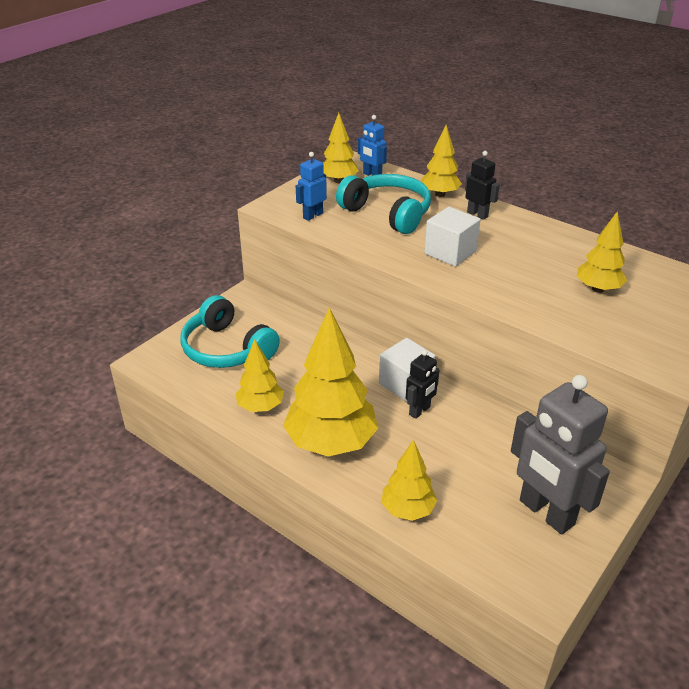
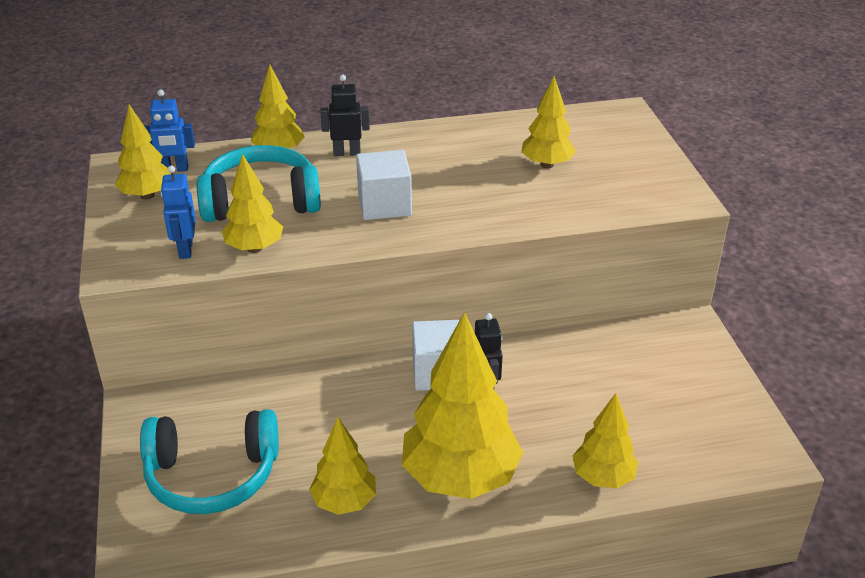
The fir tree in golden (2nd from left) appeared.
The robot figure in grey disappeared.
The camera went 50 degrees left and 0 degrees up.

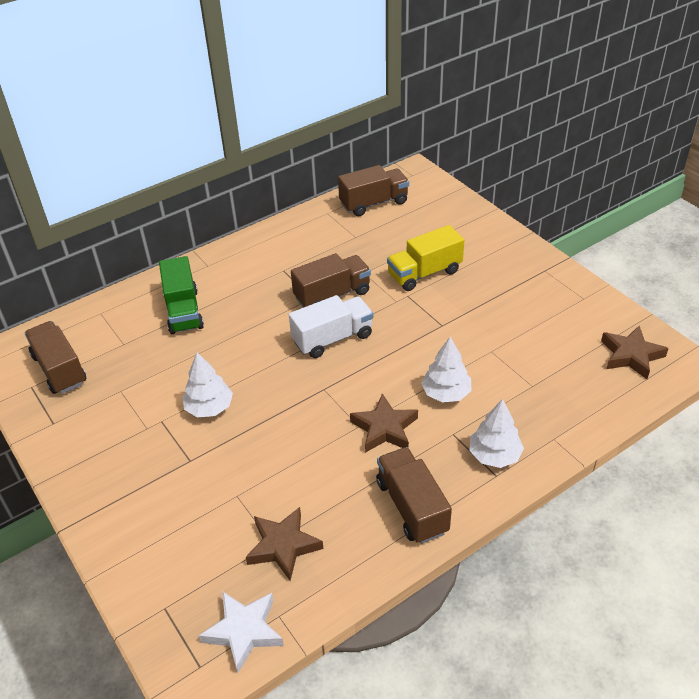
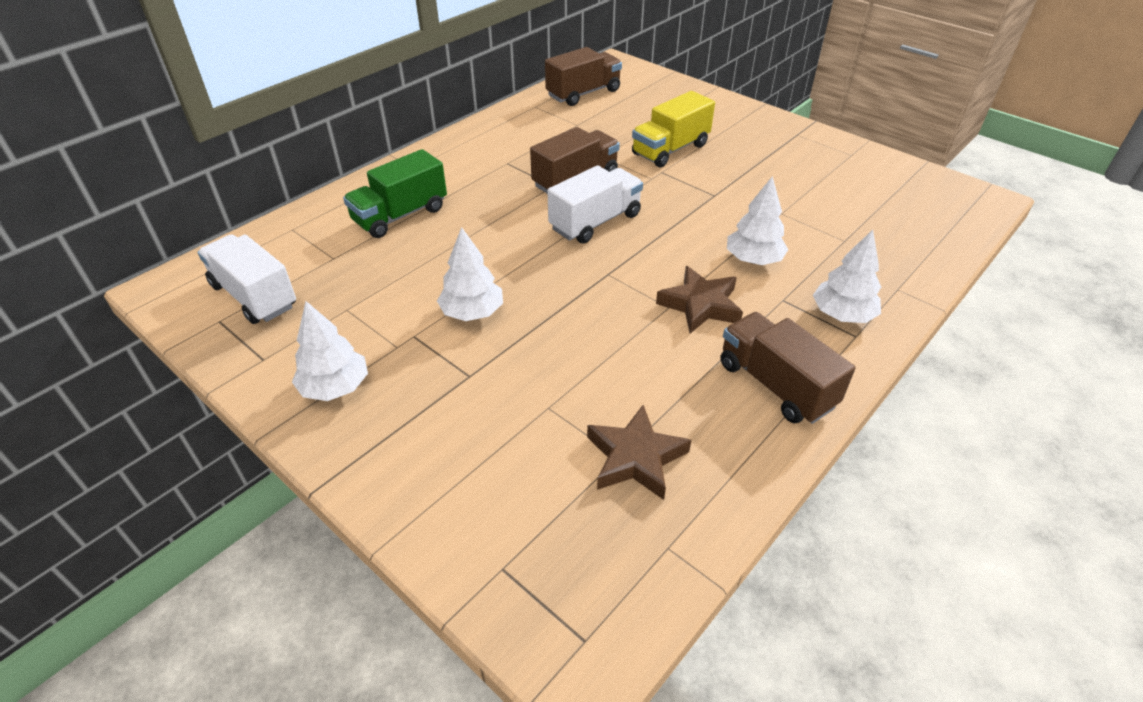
The toy truck in brown (1st from left) became the toy truck in snow-white (1st from left).
The fir tree in snow-white (1st from left) appeared.
The toy truck in emerald turned 75 degrees clockwise.
The star shape in snow-white disappeared.
The star shape in brown (3rd from left) disappeared.
The camera went 15 degrees left and 0 degrees up.

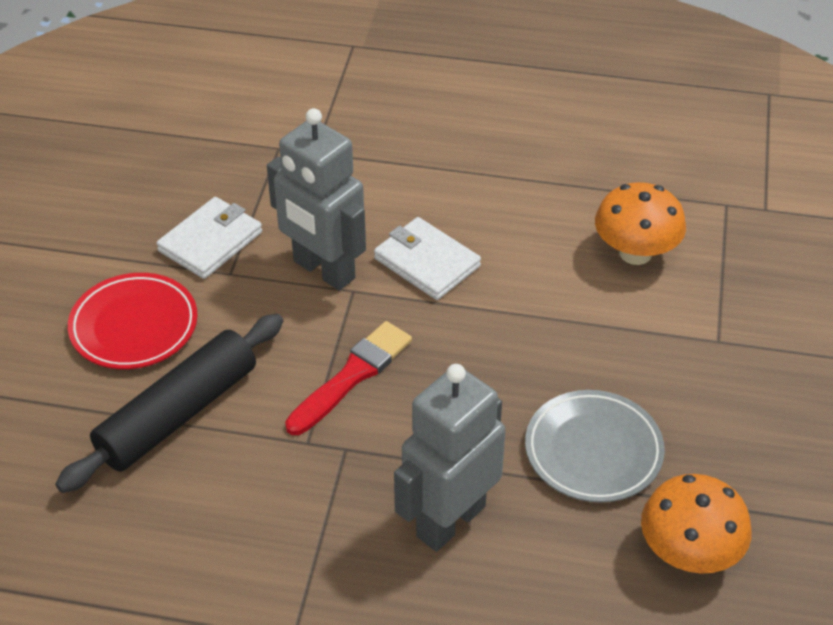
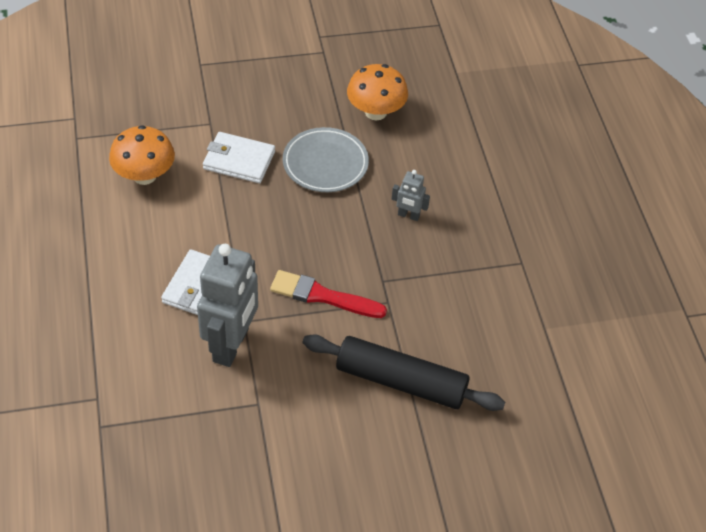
The card wallet in snow-white (1st from left in the first image) moved.
The robot figure in grey (2nd from left) changed to 0.46 times the size.
The dinner plate in red disappeared.
The camera went 115 degrees left and 5 degrees up.

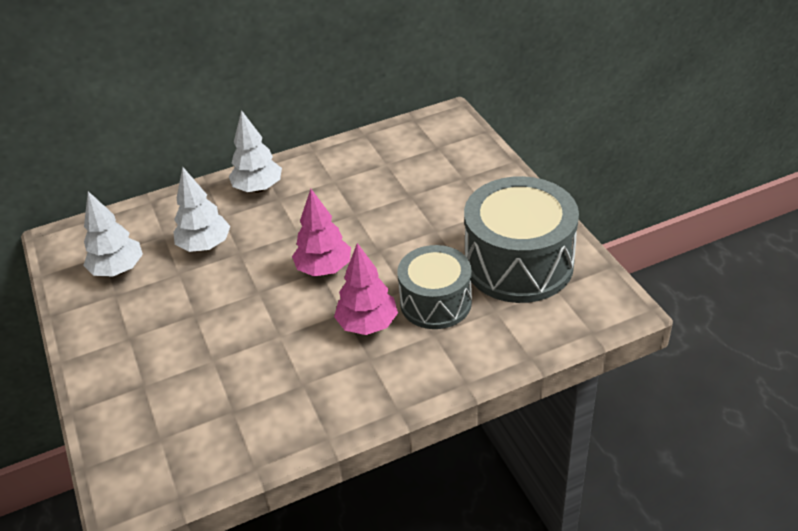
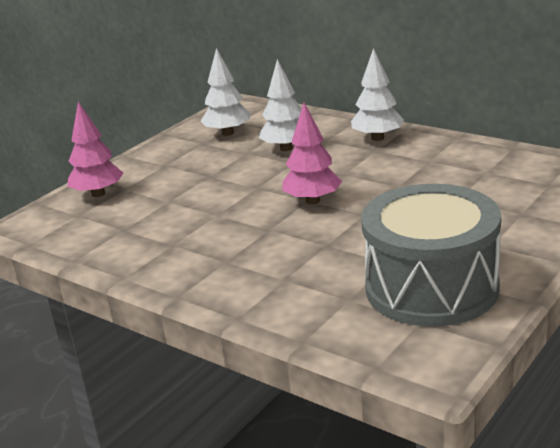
The fir tree in rose-pink (2nd from left in the first image) moved.
The toy drum in grey (1st from left) disappeared.
The camera went 60 degrees right and 15 degrees down.

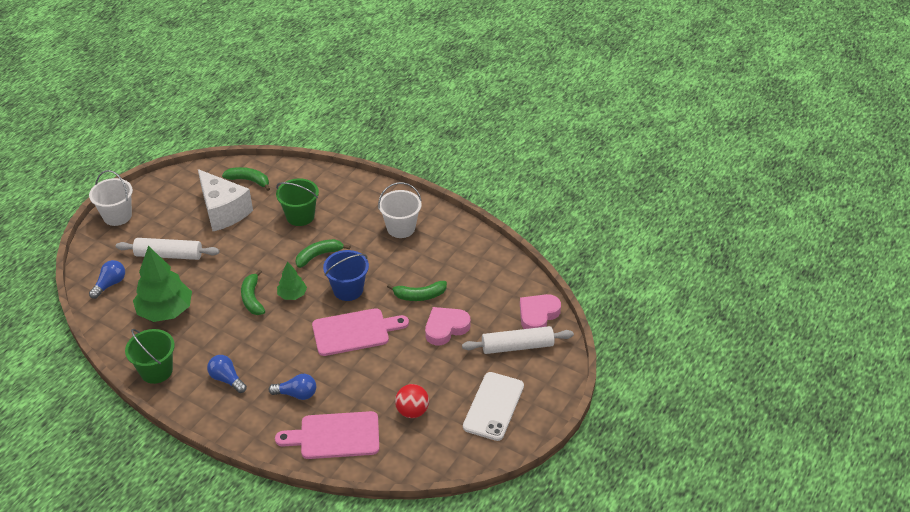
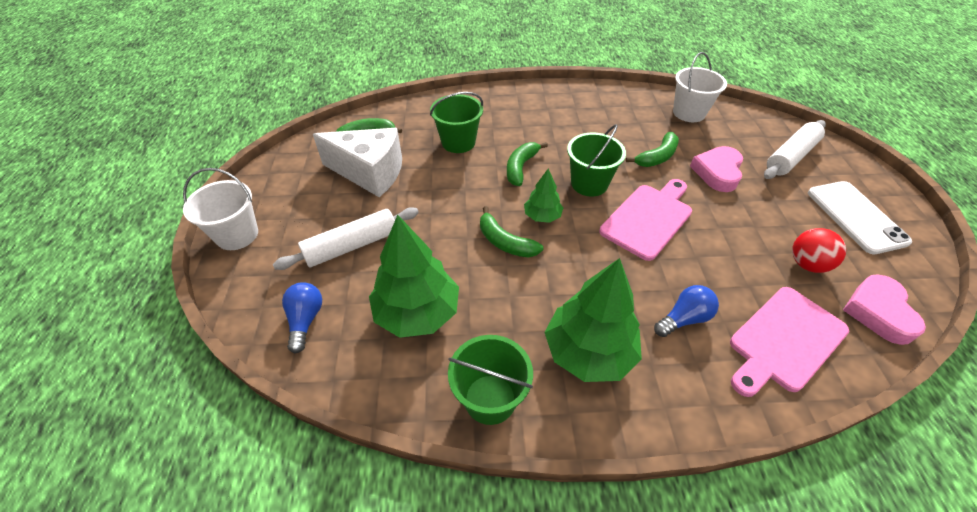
The light bulb in royal blue (2nd from left) was replaced by the fir tree in emerald (3rd from left).
The pail in royal blue became the pail in emerald (3rd from left).
The pail in snow-white (2nd from left) moved.
The heart shape in rose-pink (2nd from left) moved.
The camera went 35 degrees left and 5 degrees up.

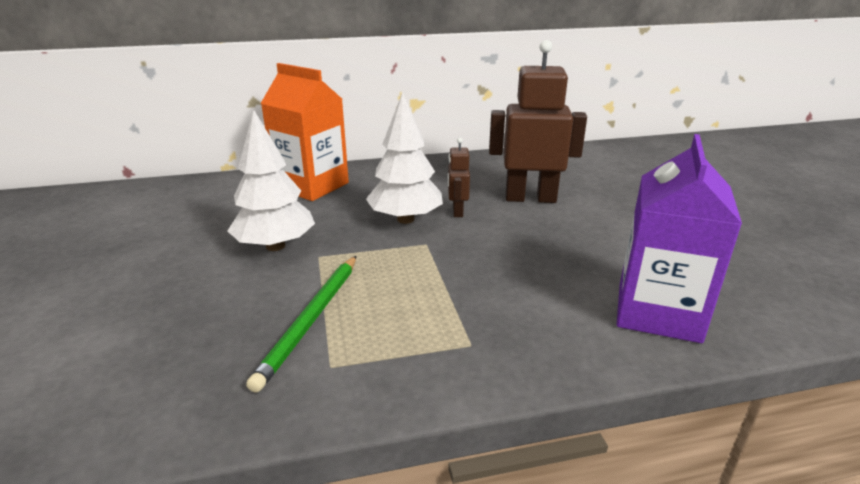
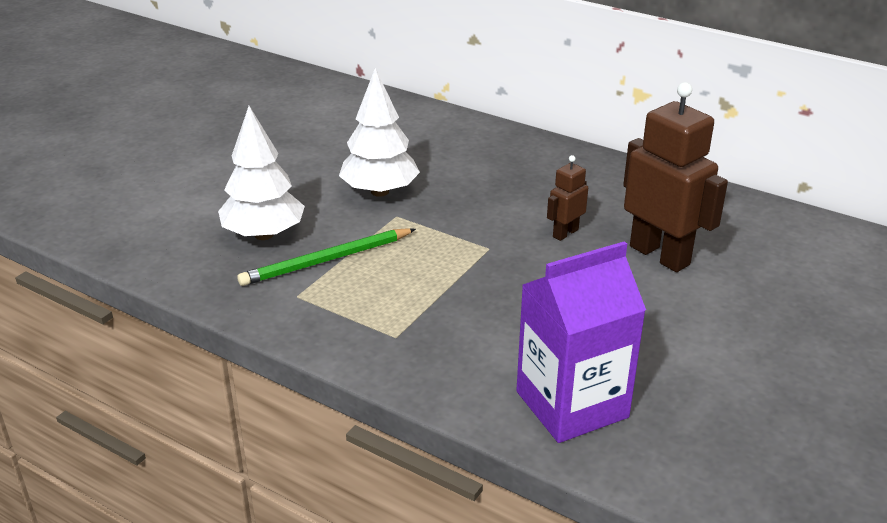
The fir tree in snow-white (2nd from left in the first image) moved.
The juice carton in bright orange disappeared.
The camera went 45 degrees right and 5 degrees up.

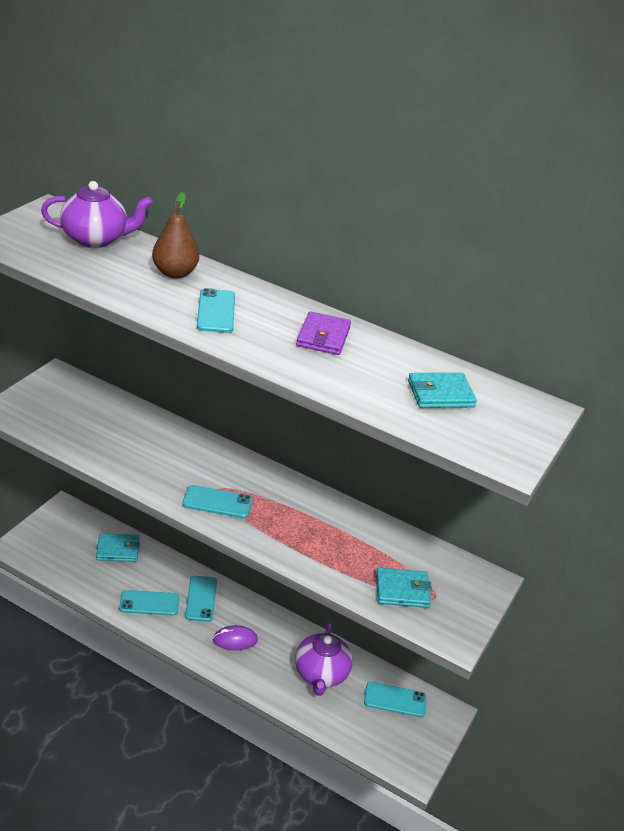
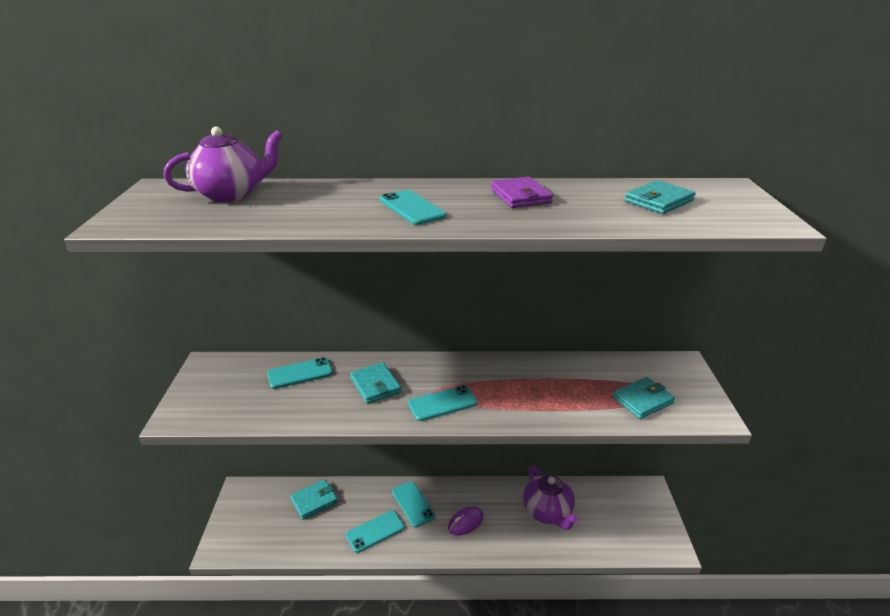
The smartphone in aqua (5th from left in the first image) moved.
The card wallet in aqua (2nd from left) appeared.
The pear fruit in brown disappeared.
The camera went 25 degrees left and 5 degrees down.

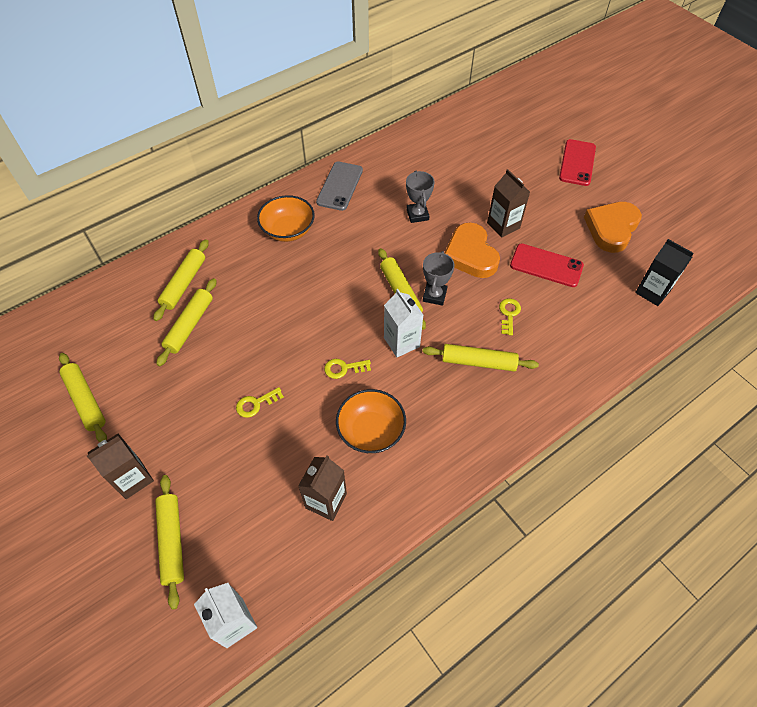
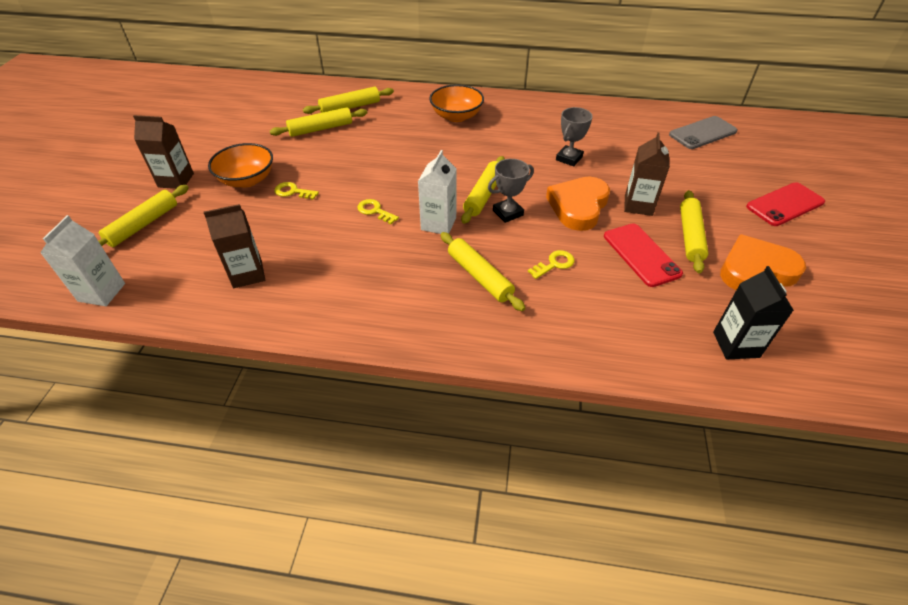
The bowl in bright orange (2nd from left in the first image) moved.
The smartphone in grey moved.
The dough roller in golden (1st from left in the first image) moved.
The camera went 45 degrees right and 10 degrees down.

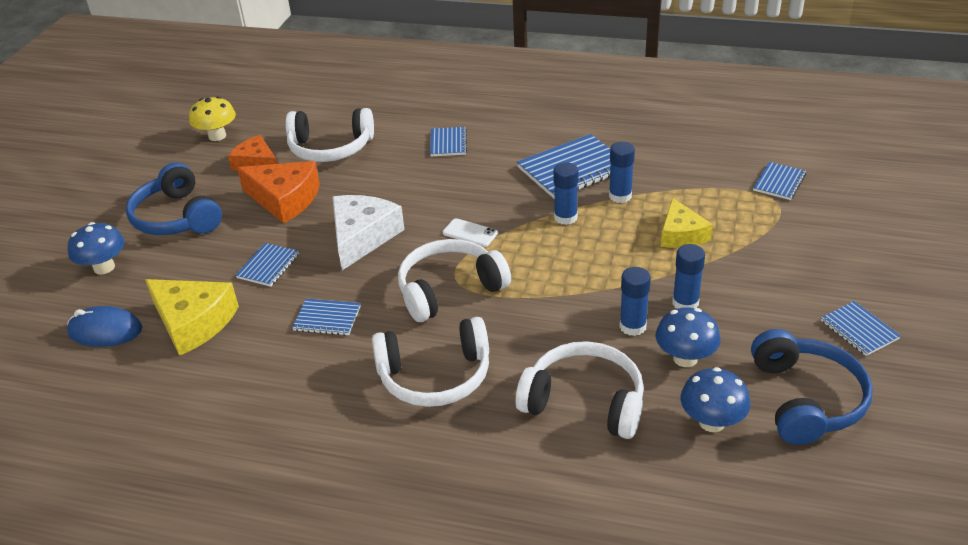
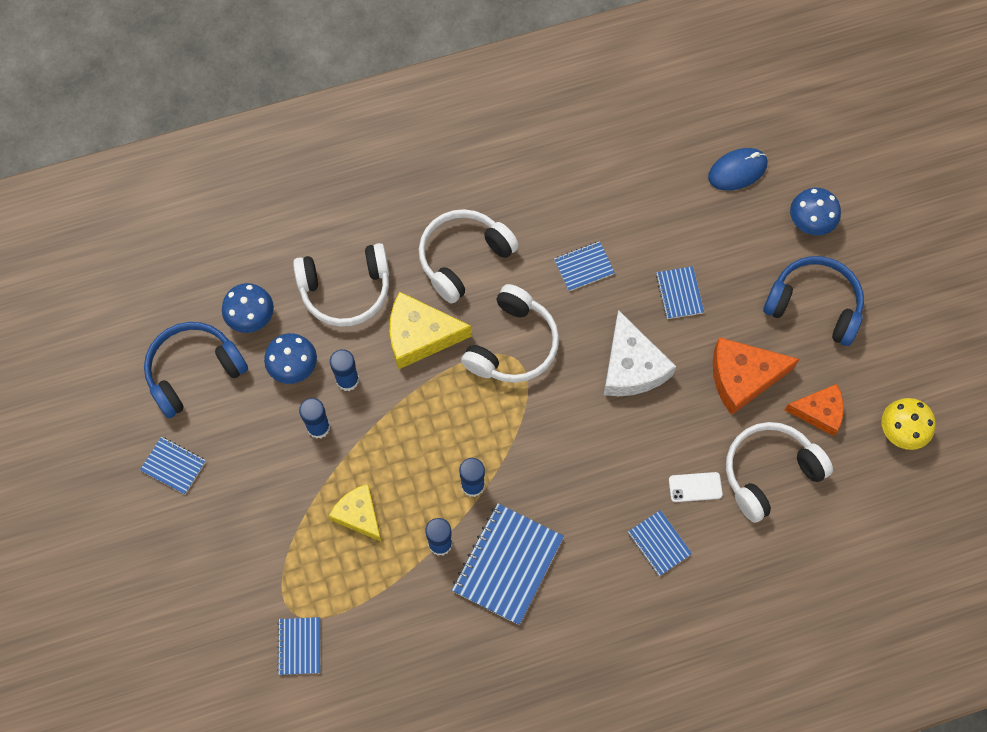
The headphones in royal blue (2nd from left in the first image) turned 90 degrees clockwise.
The cheese wedge in golden (1st from left in the first image) moved.
The smartphone in snow-white moved.
The camera went 145 degrees right and 30 degrees up.

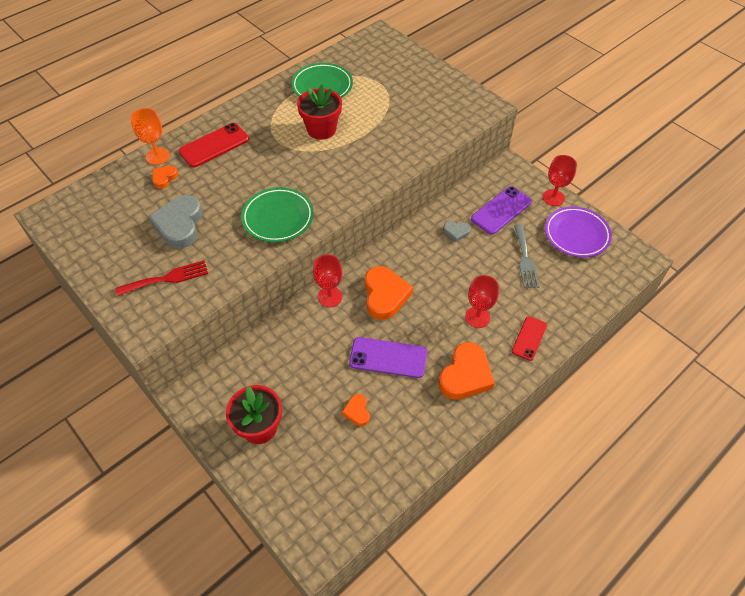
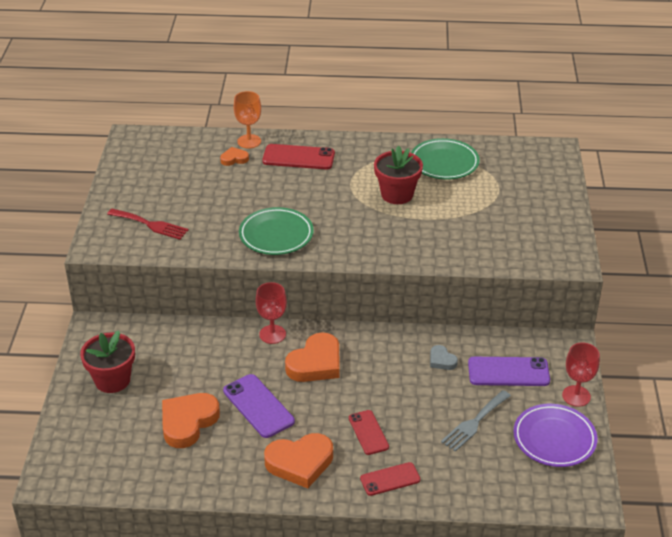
The heart shape in bright orange (2nd from left in the first image) changed to 1.99 times the size.
The wine glass in red (2nd from left) was replaced by the smartphone in red (2nd from left).
The heart shape in grey (1st from left) disappeared.
The camera went 45 degrees right and 15 degrees down.

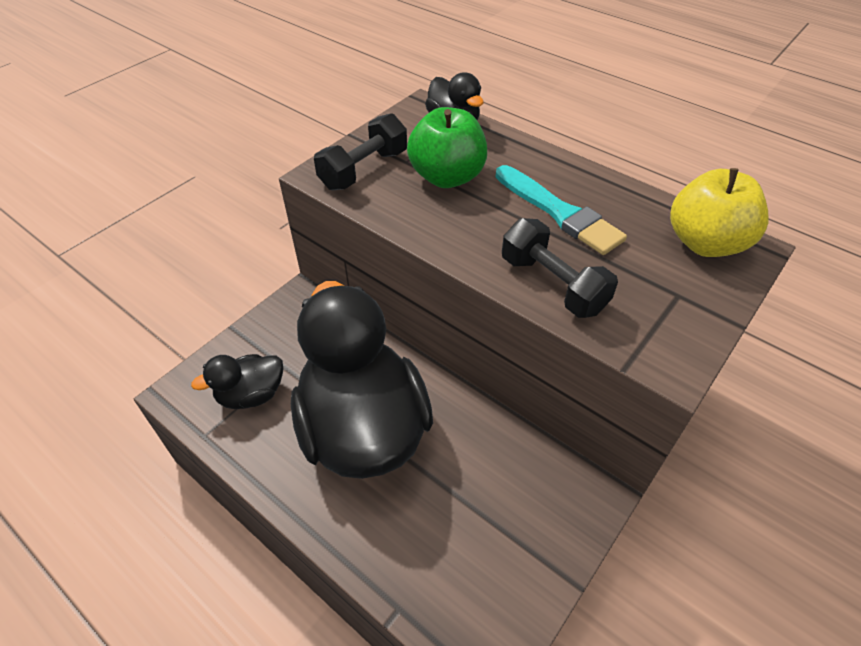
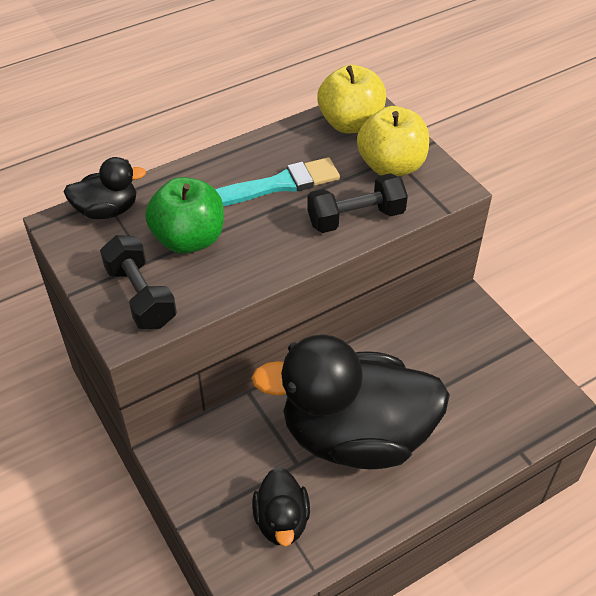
The toy apple in golden (2nd from left) appeared.
The camera went 70 degrees left and 0 degrees up.

